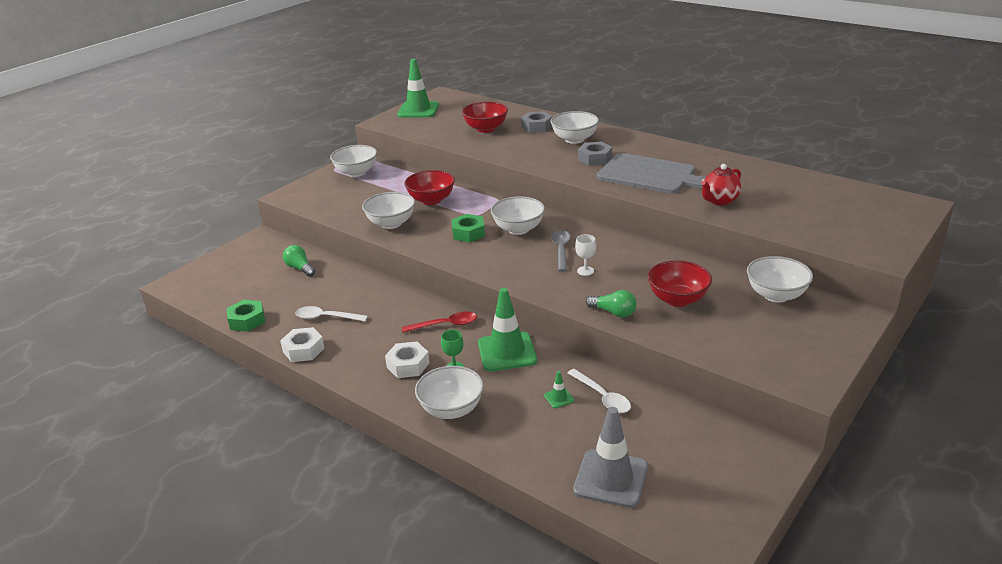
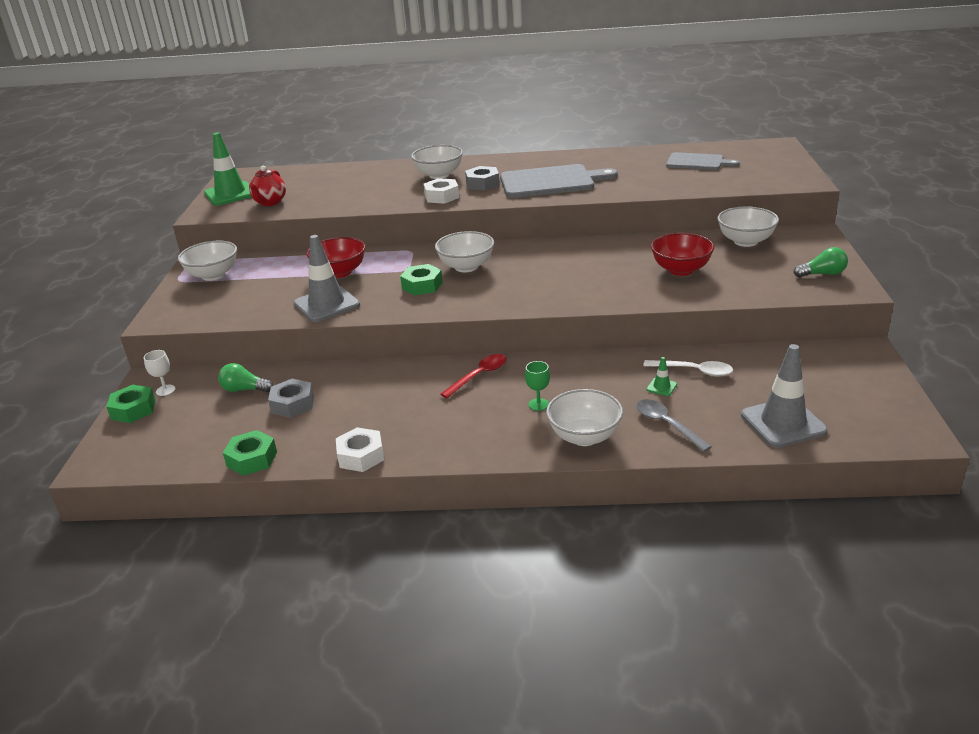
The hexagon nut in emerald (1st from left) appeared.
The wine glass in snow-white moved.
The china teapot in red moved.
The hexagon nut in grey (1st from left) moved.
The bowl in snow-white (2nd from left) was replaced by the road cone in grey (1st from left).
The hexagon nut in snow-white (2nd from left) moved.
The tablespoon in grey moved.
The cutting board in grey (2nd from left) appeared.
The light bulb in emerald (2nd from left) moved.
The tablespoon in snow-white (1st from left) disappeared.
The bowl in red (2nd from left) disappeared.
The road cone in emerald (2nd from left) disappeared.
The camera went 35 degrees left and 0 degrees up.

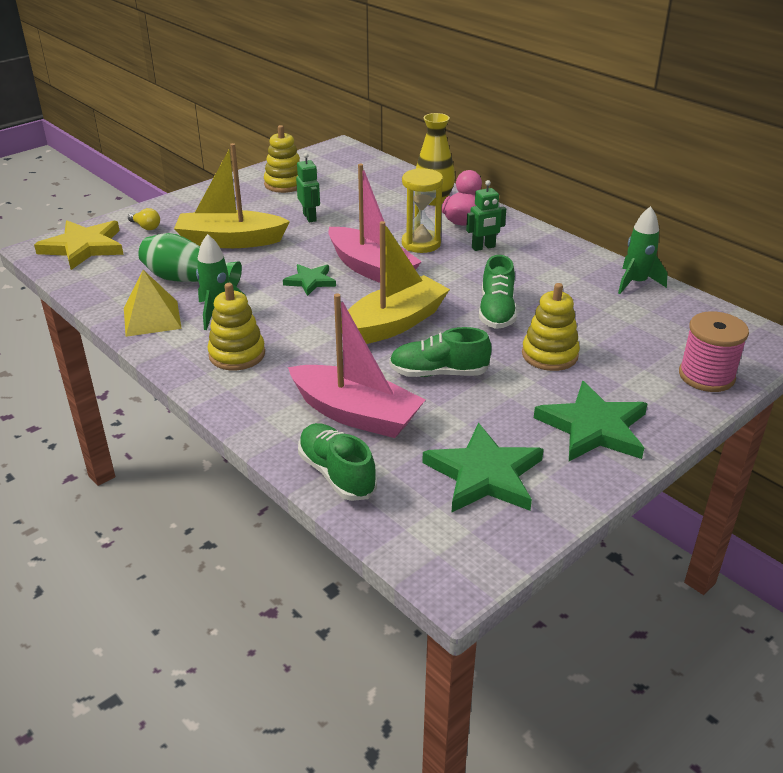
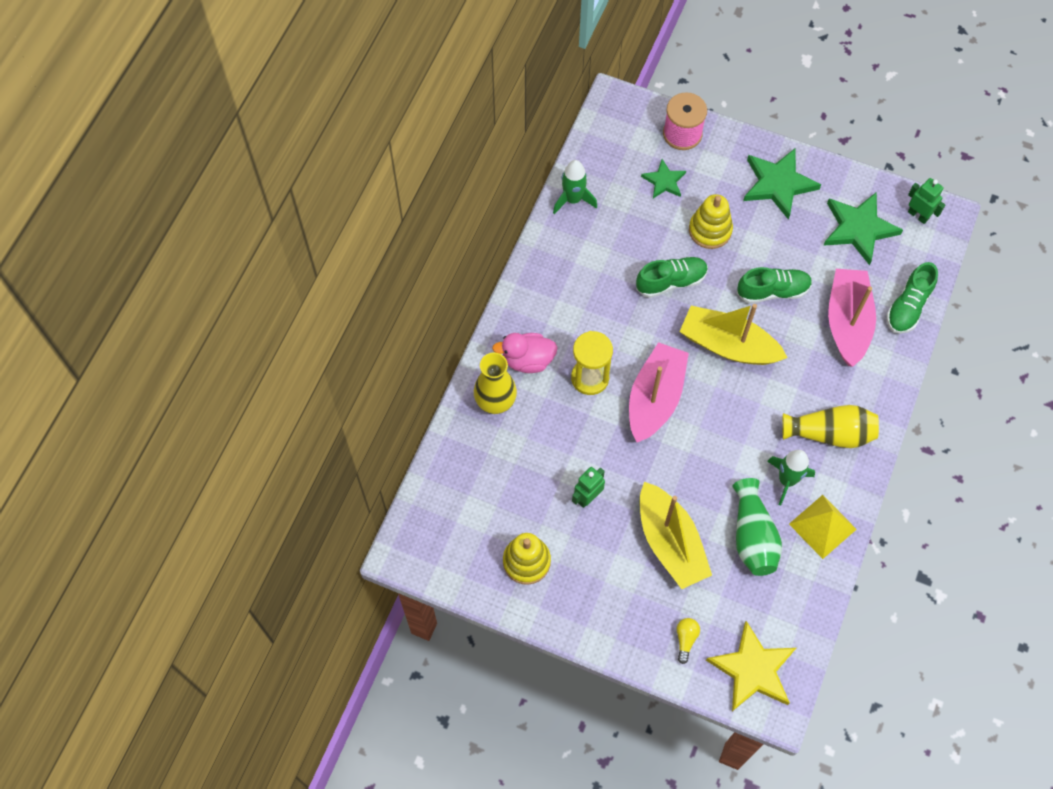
The star shape in emerald (1st from left) moved.
The sneaker in emerald (2nd from left) turned 75 degrees counterclockwise.
The ring stacker in golden (1st from left) was replaced by the tall vase in golden (2nd from left).
The robot figure in emerald (2nd from left) moved.
The camera went 115 degrees left and 30 degrees up.

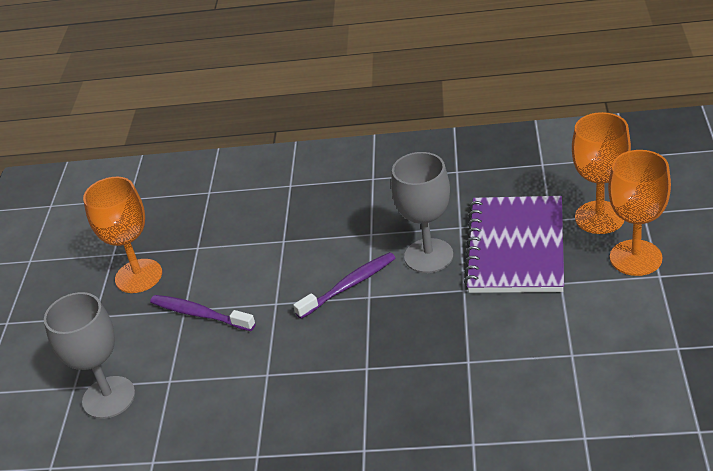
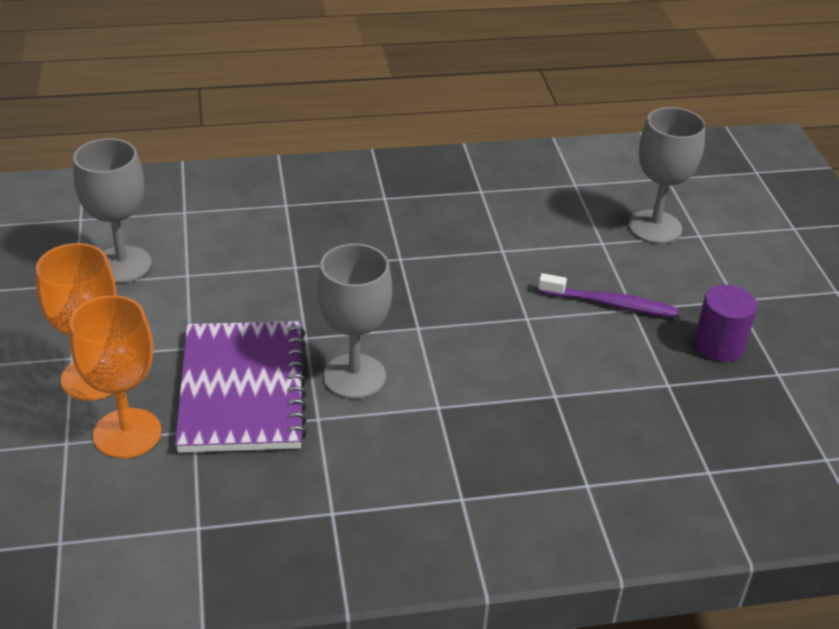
The wine glass in grey (1st from left) appeared.
The wine glass in bright orange (1st from left) was replaced by the cylinder shape in purple.
The toothbrush in purple (2nd from left) disappeared.
The camera went 160 degrees right and 0 degrees up.

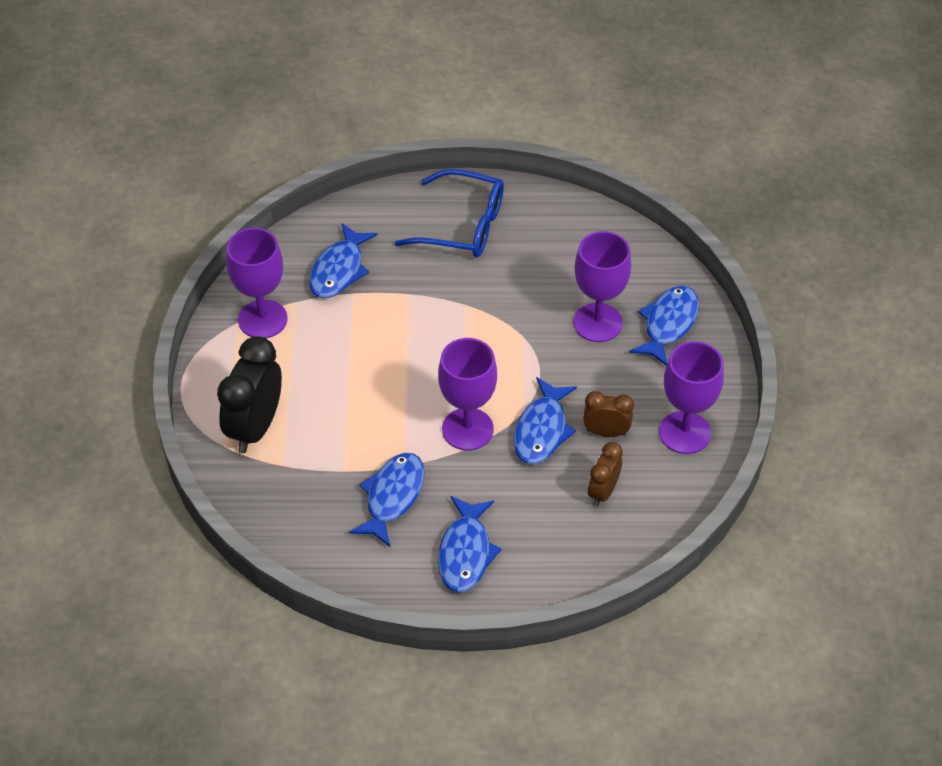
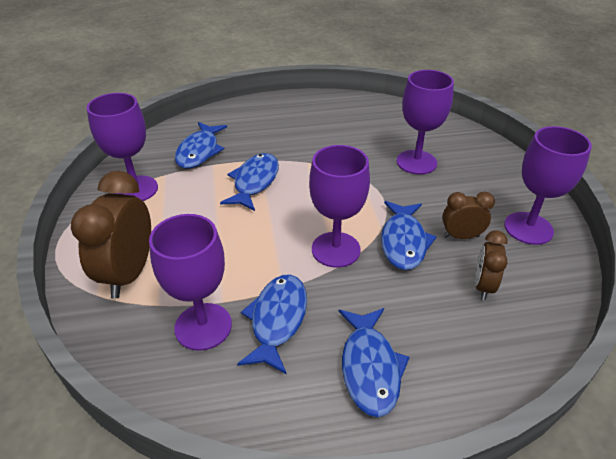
The clock in ebony became the clock in brown (1st from left).
The wine glass in purple (2nd from left) appeared.
The fish figure in royal blue (5th from left in the first image) moved.
The glasses in royal blue disappeared.
The camera went 10 degrees left and 10 degrees down.

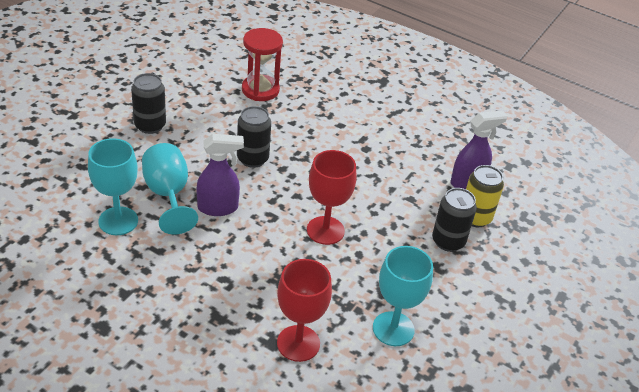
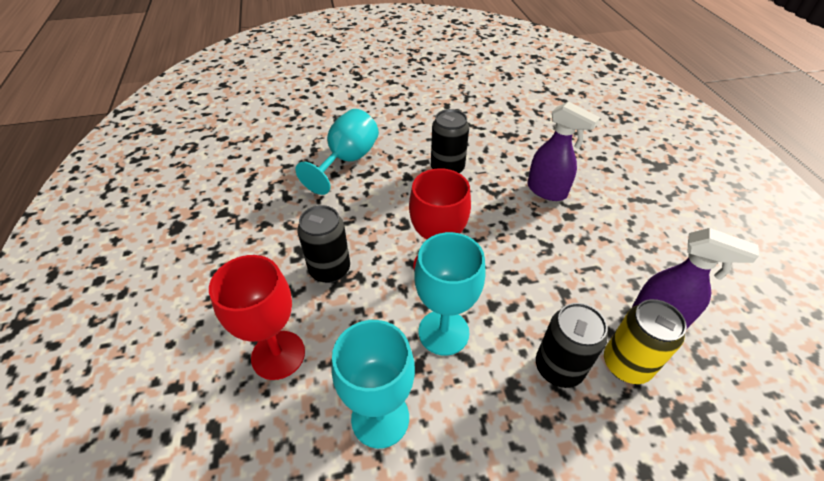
The soda can in ebony (1st from left) moved.
The wine glass in aqua (1st from left in the first image) moved.
The sprayer in purple (1st from left) moved.
The sand timer in red disappeared.
The camera went 50 degrees right and 5 degrees up.

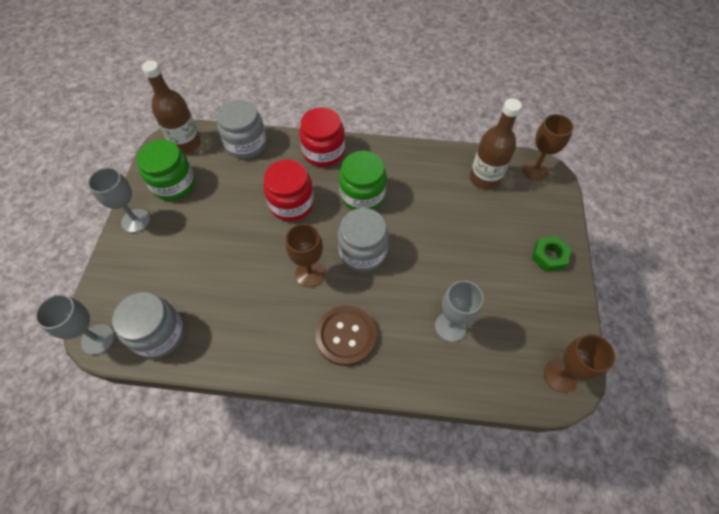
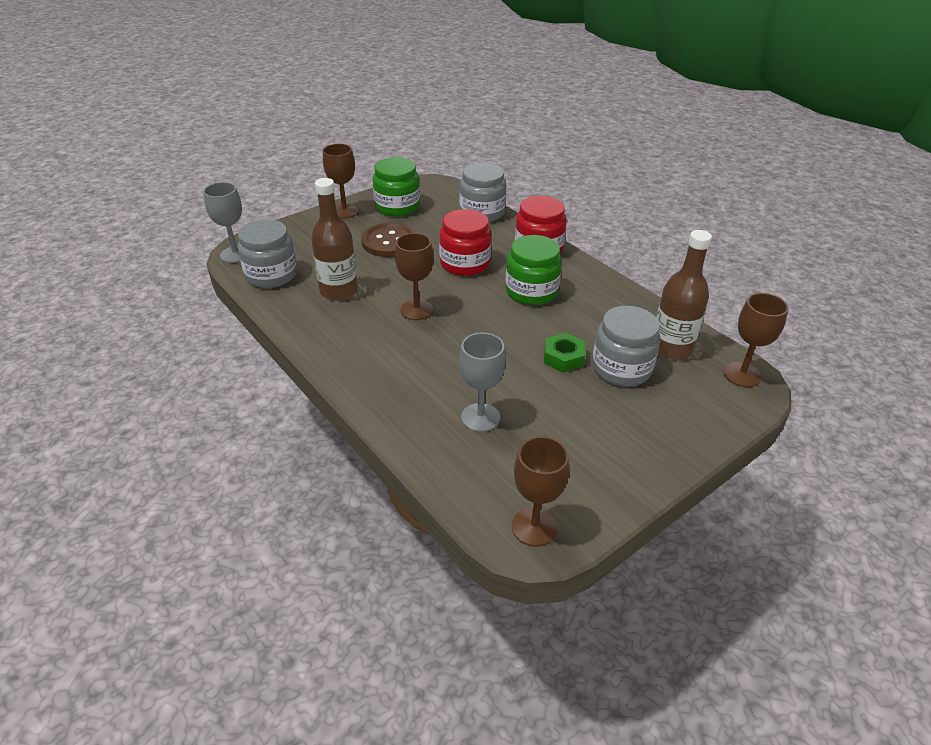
The bottle in brown (1st from left) moved.
The wine glass in grey (2nd from left) became the wine glass in brown (1st from left).
The sewing button in brown moved.
The hexagon nut in emerald moved.
The jar in grey (3rd from left) moved.
The camera went 45 degrees right and 20 degrees down.

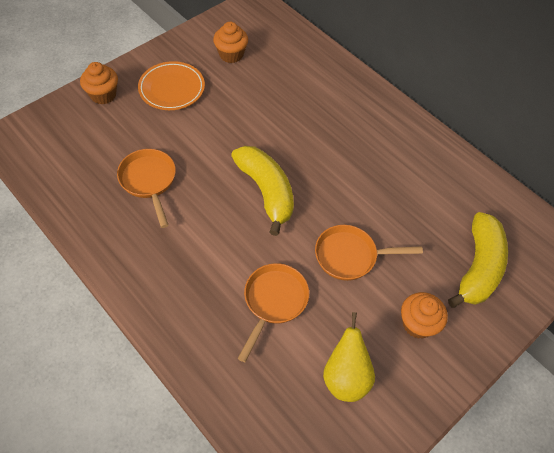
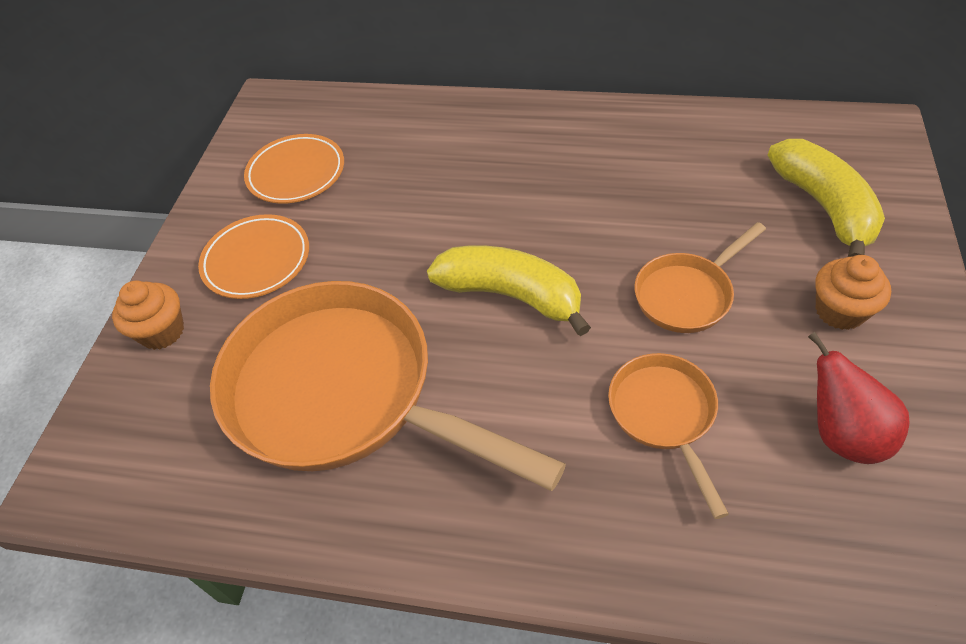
The frying pan in bright orange (1st from left) changed to 2.12 times the size.
The cupcake in bright orange (2nd from left) was replaced by the dinner plate in bright orange (2nd from left).
The pear fruit in golden became the pear fruit in red.
The camera went 30 degrees left and 5 degrees down.

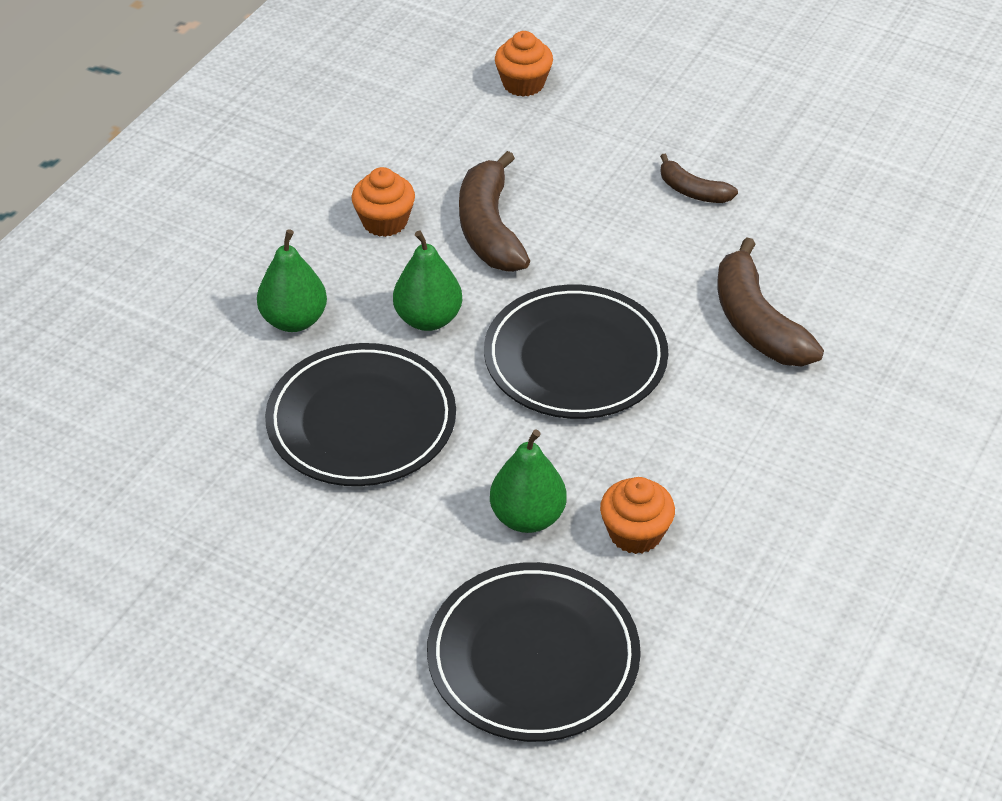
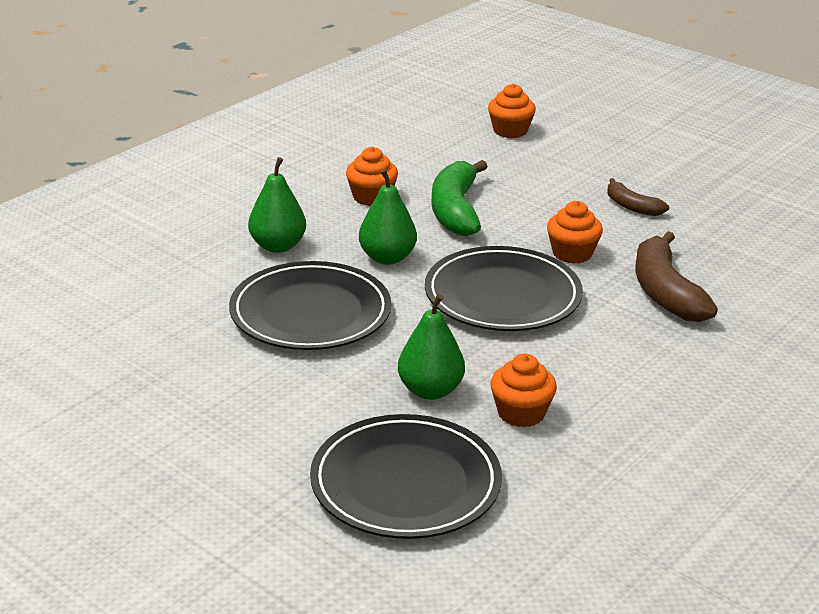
The banana in brown (1st from left) became the banana in emerald.
The cupcake in bright orange (4th from left) appeared.
The camera went 10 degrees right and 15 degrees down.

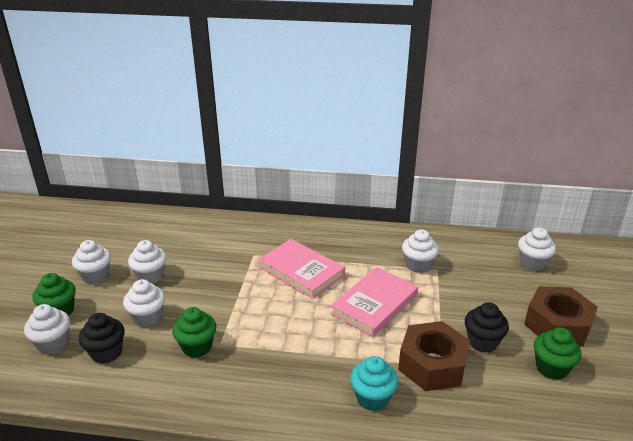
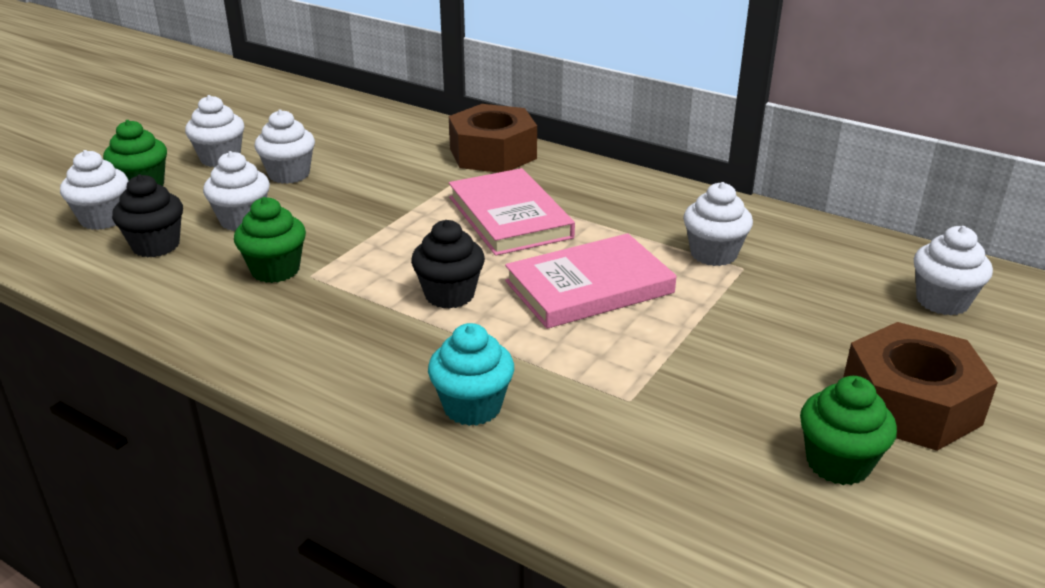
The cupcake in ebony (2nd from left) moved.
The hexagon nut in brown (1st from left) moved.
The camera went 25 degrees right and 0 degrees up.

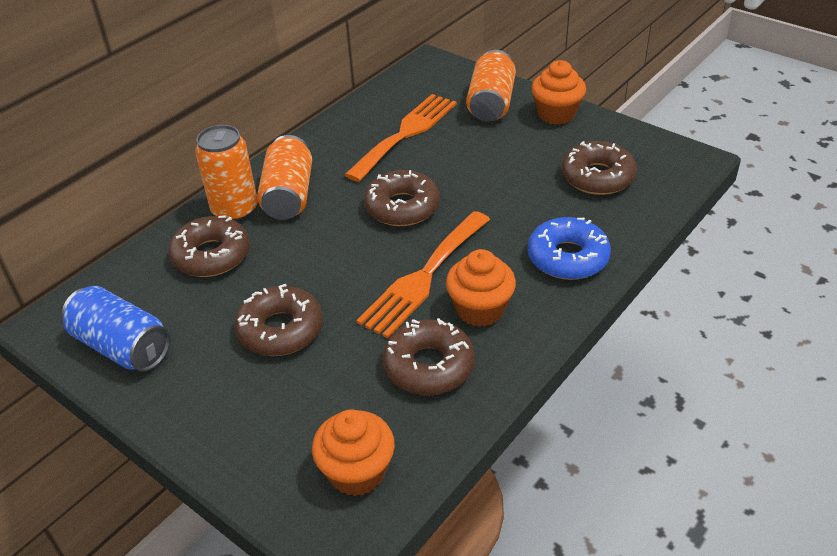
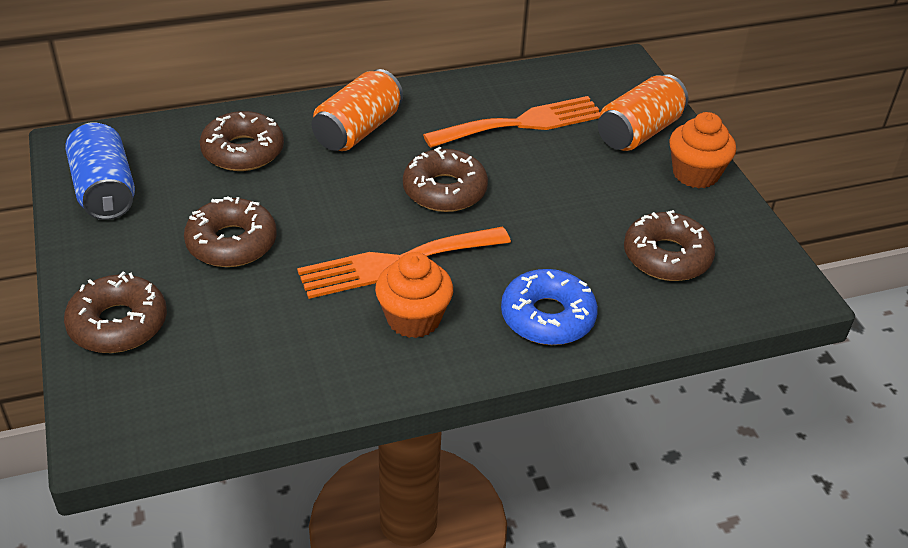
The doughnut in brown (4th from left in the first image) moved.
The soda can in bright orange (1st from left) disappeared.
The cupcake in bright orange (1st from left) disappeared.
The camera went 30 degrees right and 0 degrees up.

